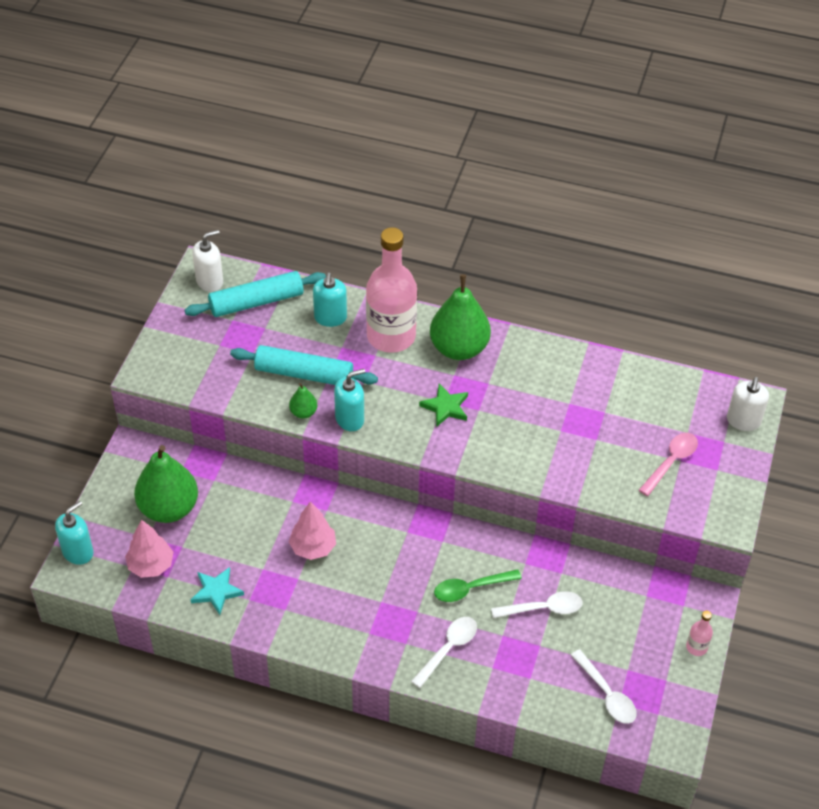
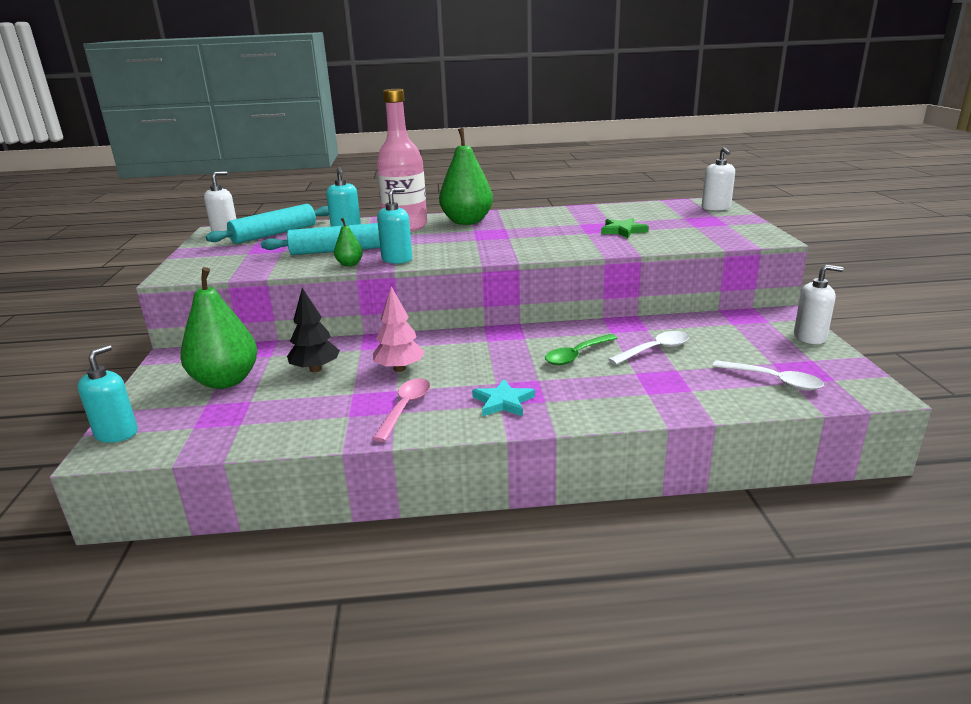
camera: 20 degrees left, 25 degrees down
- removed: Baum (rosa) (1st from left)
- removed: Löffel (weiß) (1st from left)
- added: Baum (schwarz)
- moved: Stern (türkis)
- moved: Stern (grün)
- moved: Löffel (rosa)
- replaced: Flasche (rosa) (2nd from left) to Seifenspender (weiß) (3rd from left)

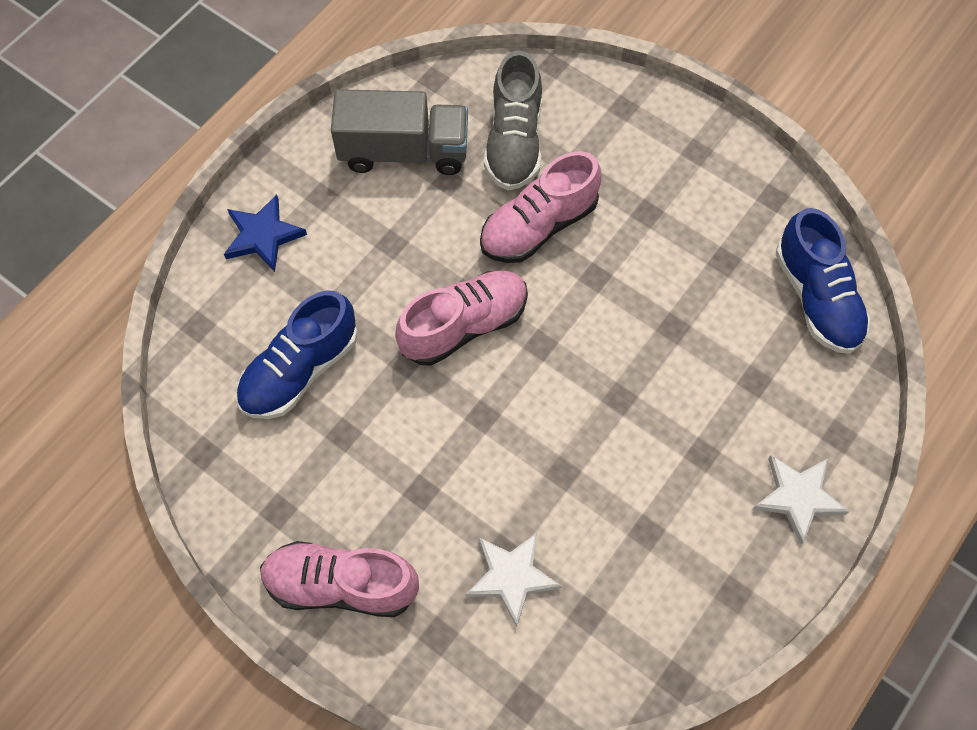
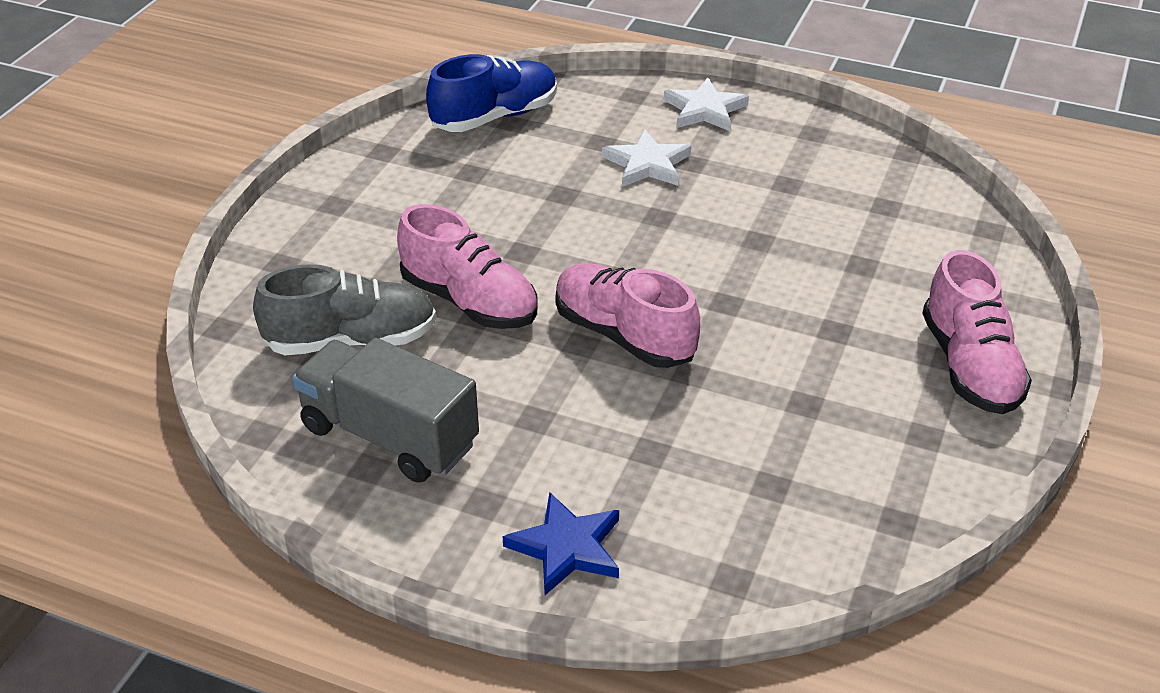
camera: 105 degrees left, 25 degrees down
- removed: Schuh (blau) (1st from left)
- moved: Stern (weiß) (1st from left)
- turned: Lastwagen (grau) 45 degrees counterclockwise

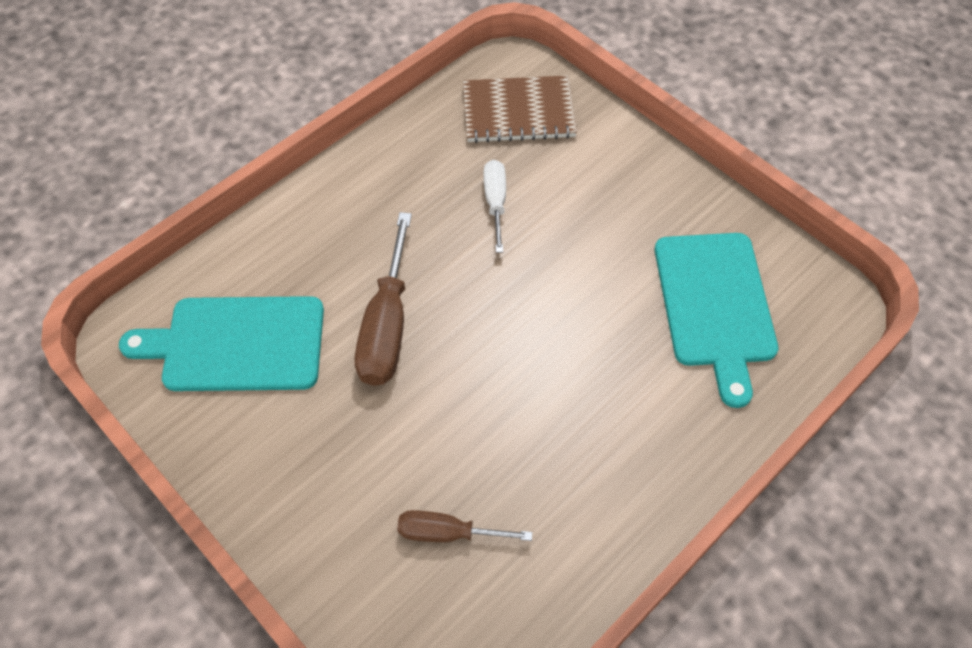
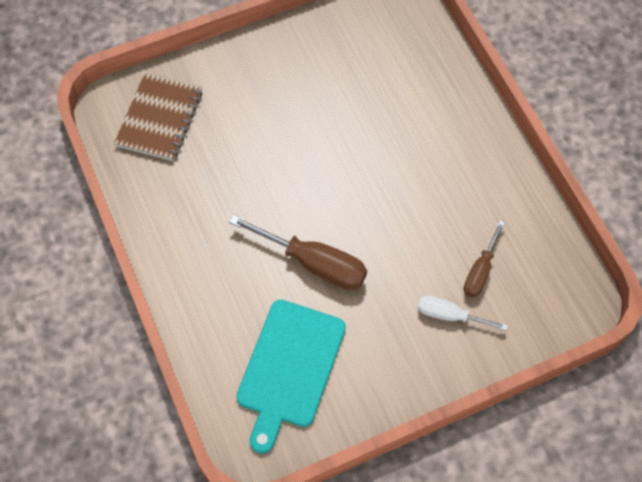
camera: 70 degrees left, 5 degrees up
- removed: Schneidebrett (türkis) (2nd from left)
- moved: Schraubenzieher (weiß)

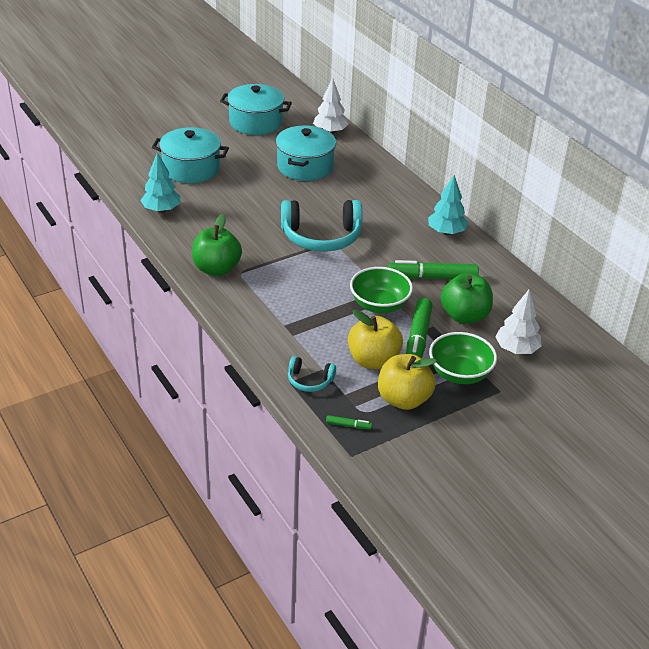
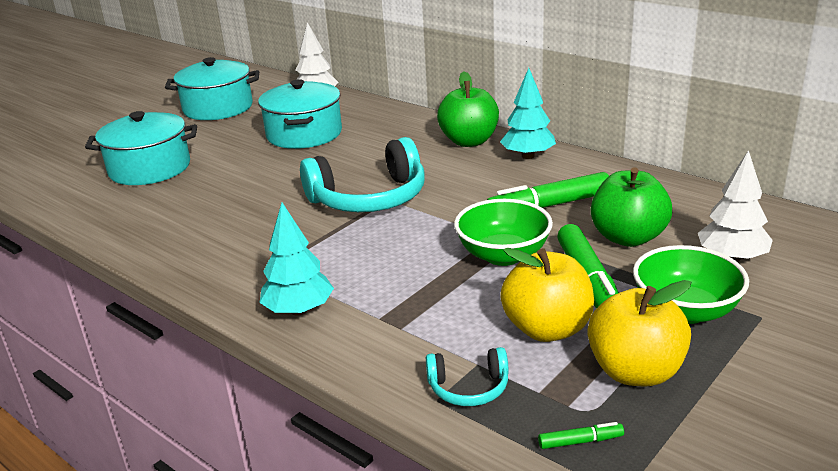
camera: 15 degrees left, 10 degrees down
- moved: Baum (türkis) (1st from left)
- moved: Apfel (grün) (1st from left)

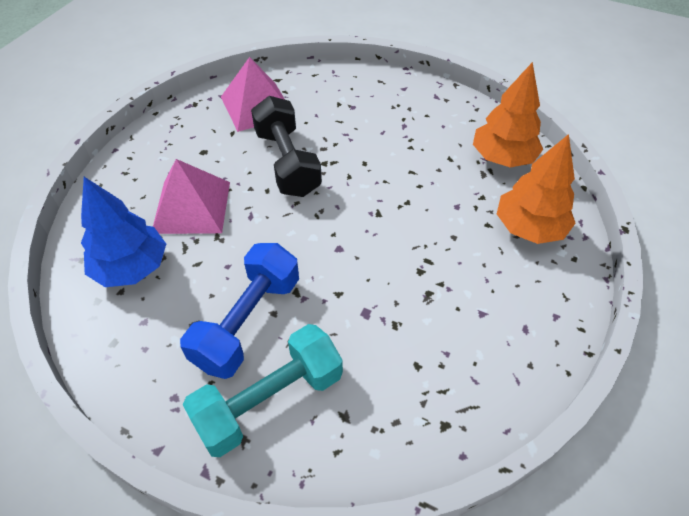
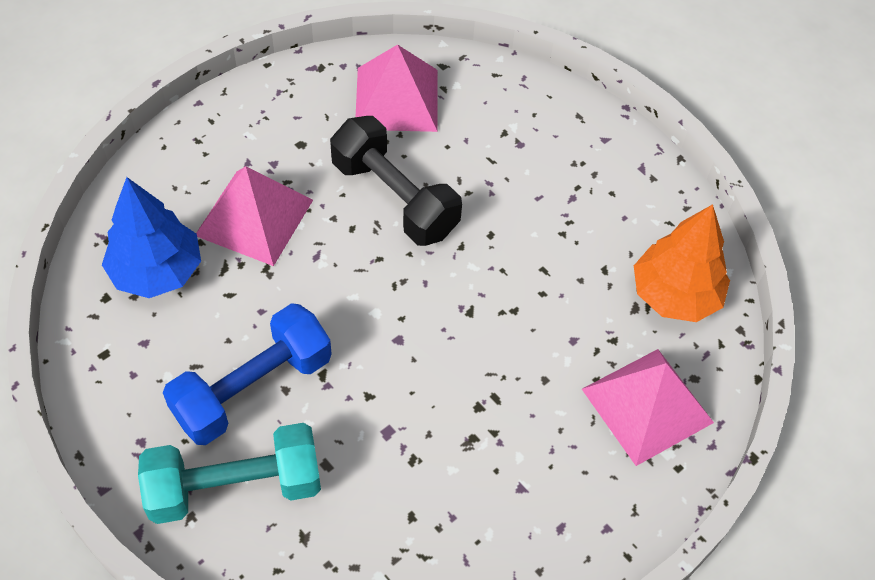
camera: 20 degrees right, 5 degrees up
- replaced: Baum (orange) (2nd from left) to Pyramide (rosa) (3rd from left)
- turned: Hantel (schwarz) 45 degrees counterclockwise

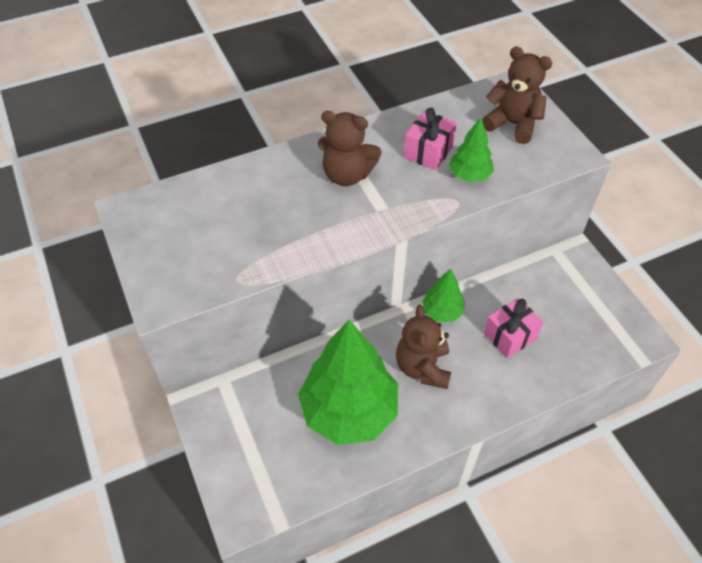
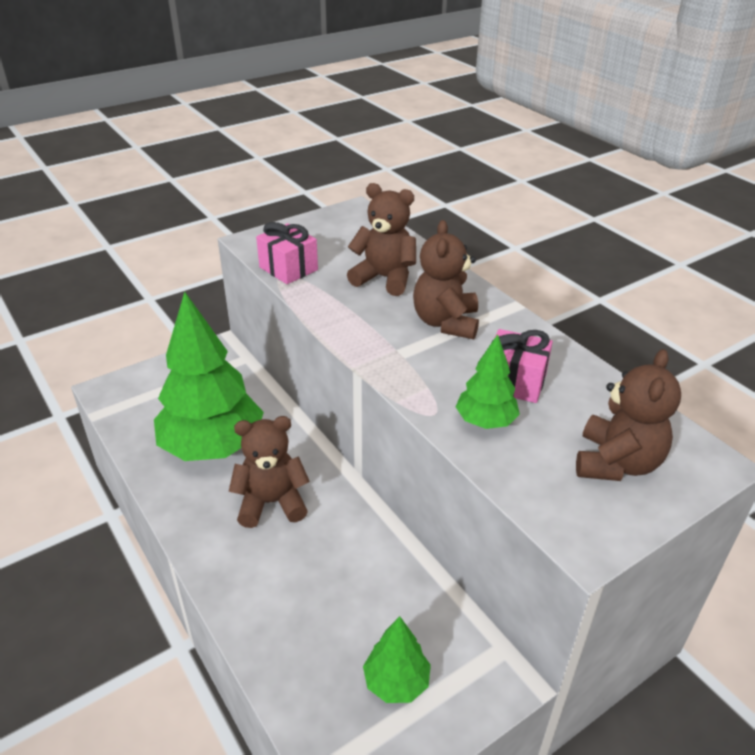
camera: 80 degrees right, 15 degrees down
- added: Teddybär (braun) (2nd from left)
- moved: Baum (grün) (2nd from left)
- moved: Geschenk (rosa) (2nd from left in the first image) to Geschenk (rosa) (1st from left)

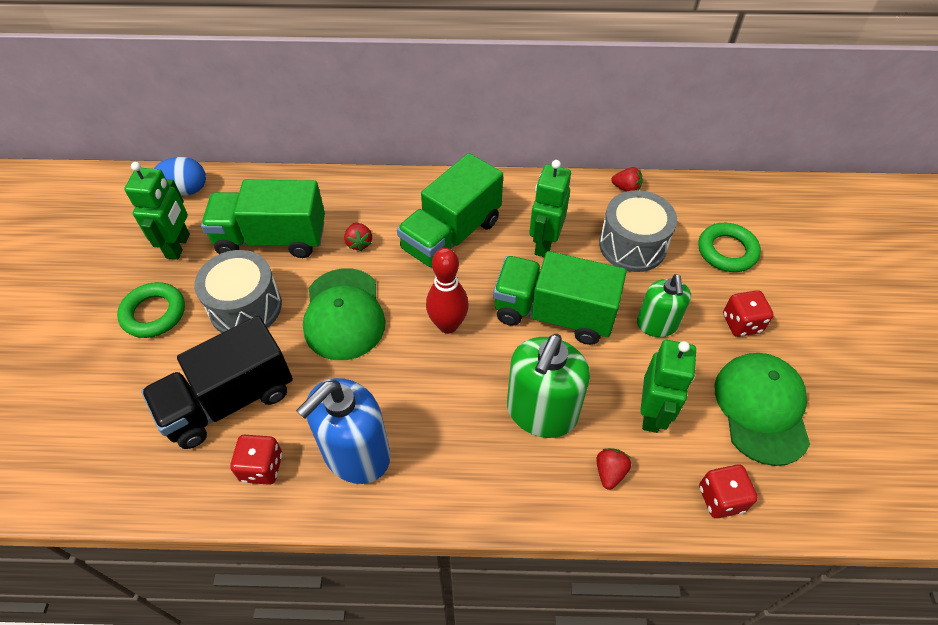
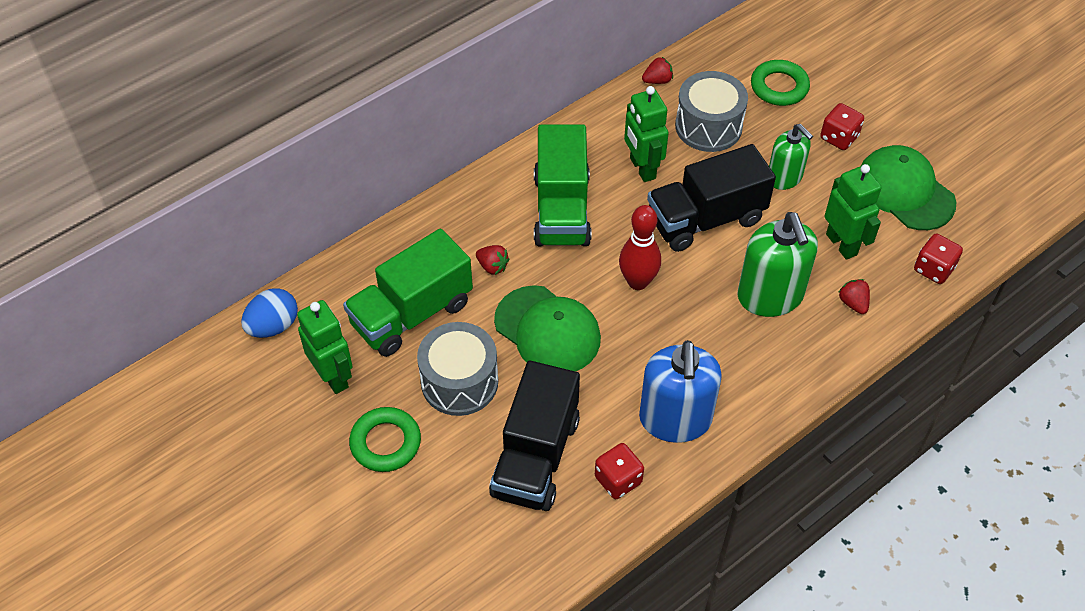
camera: 40 degrees left, 0 degrees up
- recoloured: Lastwagen (grün) (3rd from left) to Lastwagen (schwarz) (2nd from left)

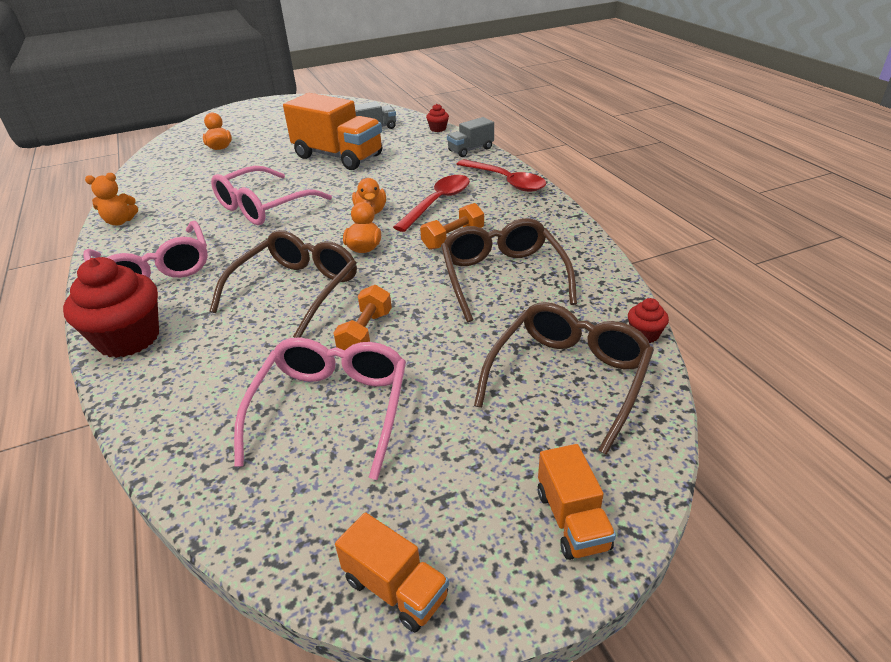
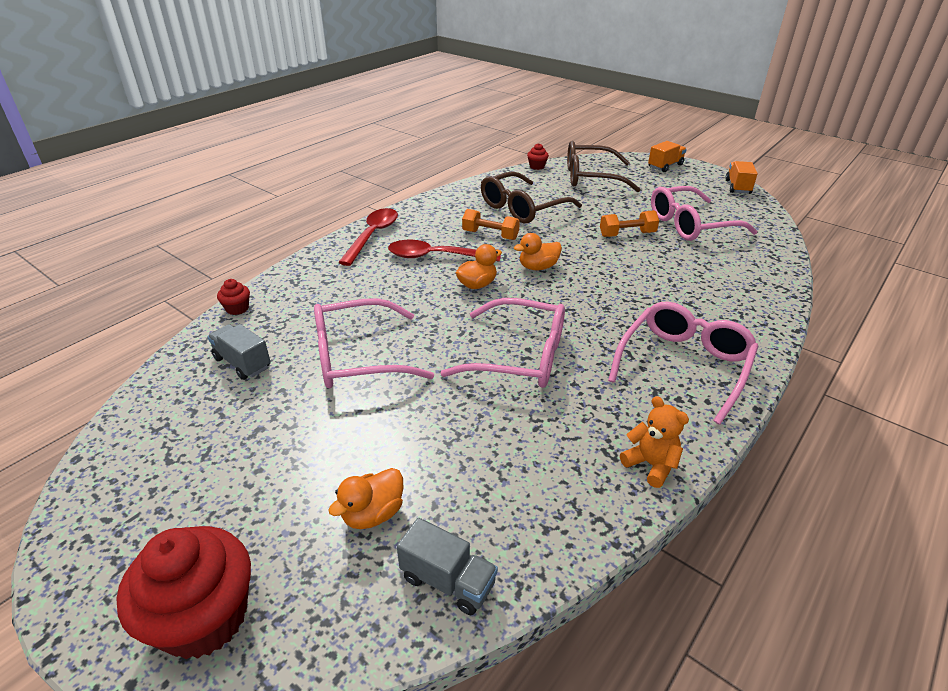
camera: 120 degrees left, 0 degrees up
- removed: Brille (braun) (1st from left)
- moved: Muffin (rot) (1st from left)
- moved: Lastwagen (grau) (2nd from left)
- replaced: Lastwagen (orange) (1st from left) to Brille (rosa) (1st from left)

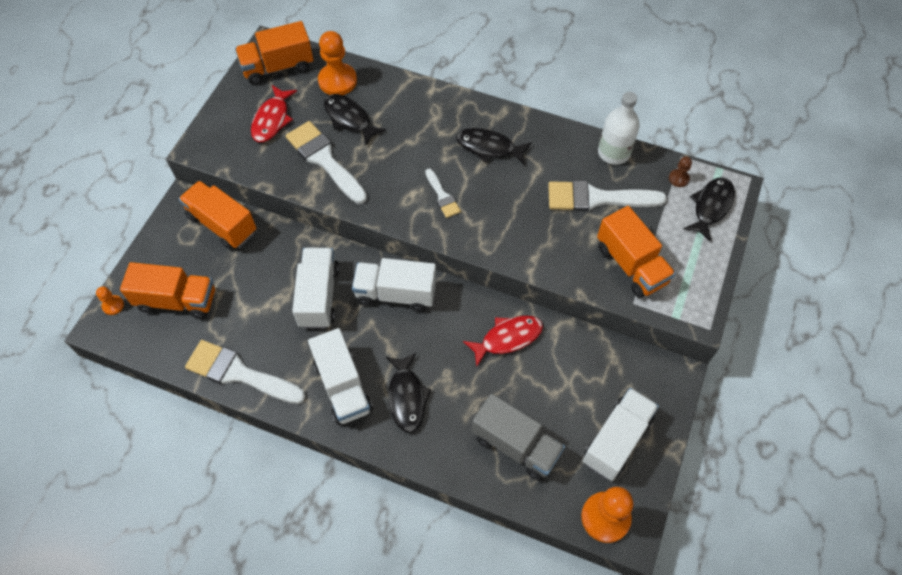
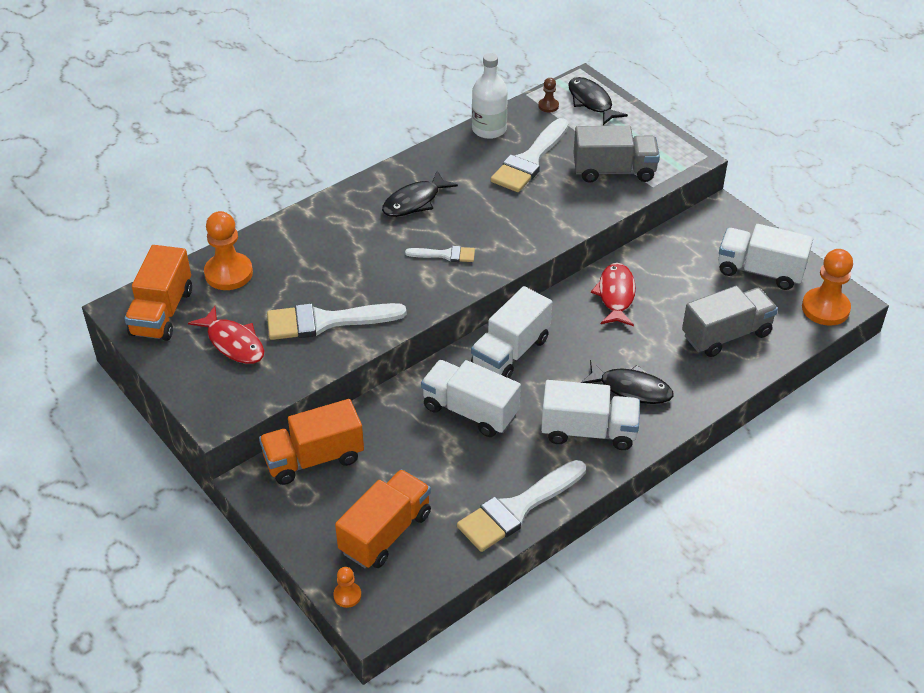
camera: 60 degrees left, 15 degrees down
- removed: Fisch (schwarz) (1st from left)
- recoloured: Lastwagen (orange) (4th from left) to Lastwagen (grau) (1st from left)
- turned: Lastwagen (weiß) (4th from left) 45 degrees counterclockwise

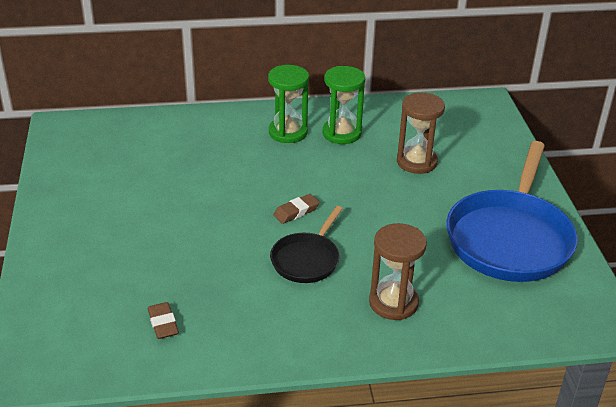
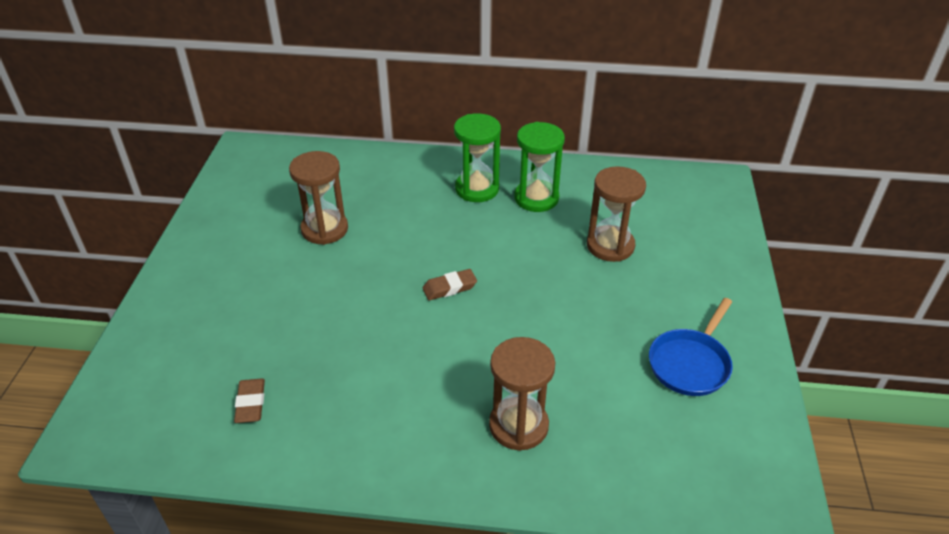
camera: 15 degrees right, 5 degrees up
- removed: Pfanne (schwarz)
- added: Sanduhr (braun) (1st from left)
- resized: Pfanne (blau) x0.52

